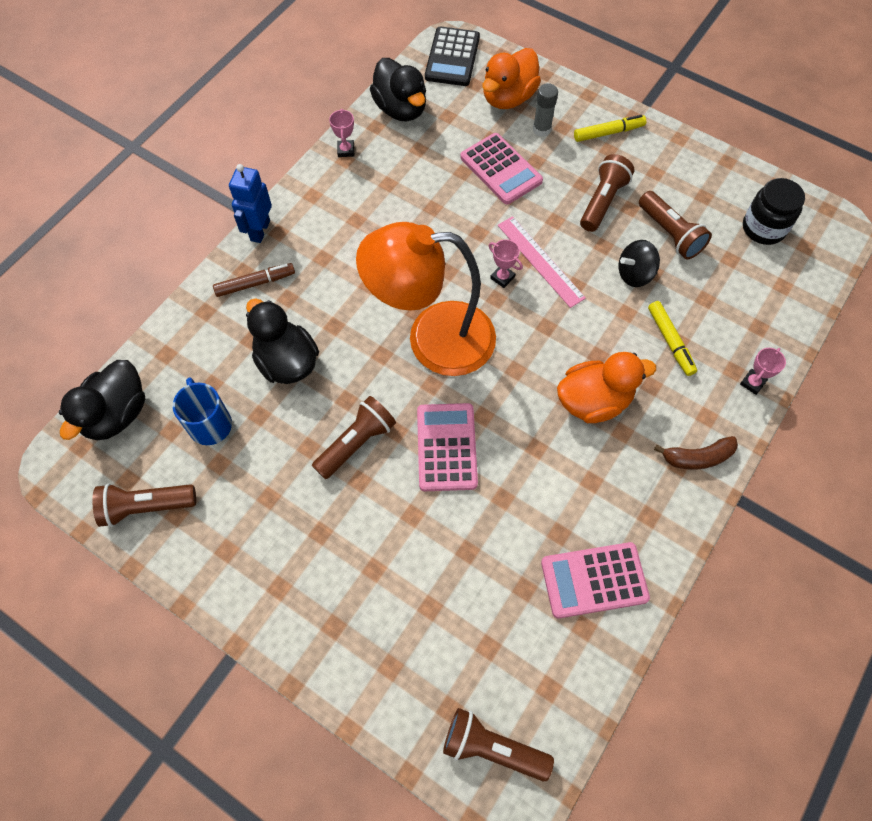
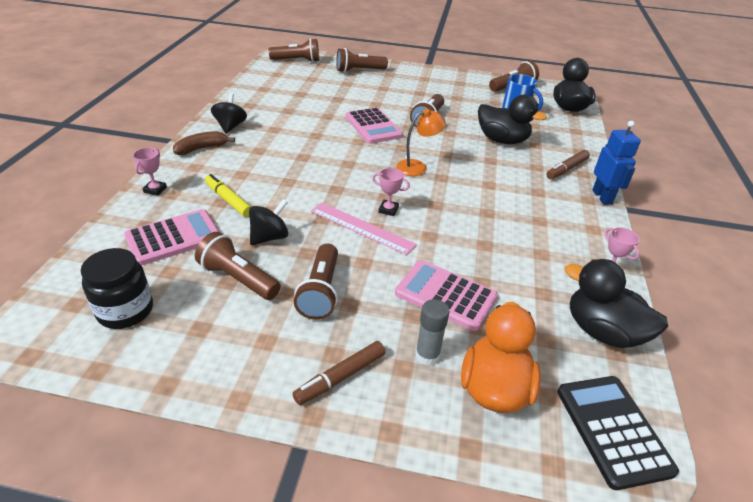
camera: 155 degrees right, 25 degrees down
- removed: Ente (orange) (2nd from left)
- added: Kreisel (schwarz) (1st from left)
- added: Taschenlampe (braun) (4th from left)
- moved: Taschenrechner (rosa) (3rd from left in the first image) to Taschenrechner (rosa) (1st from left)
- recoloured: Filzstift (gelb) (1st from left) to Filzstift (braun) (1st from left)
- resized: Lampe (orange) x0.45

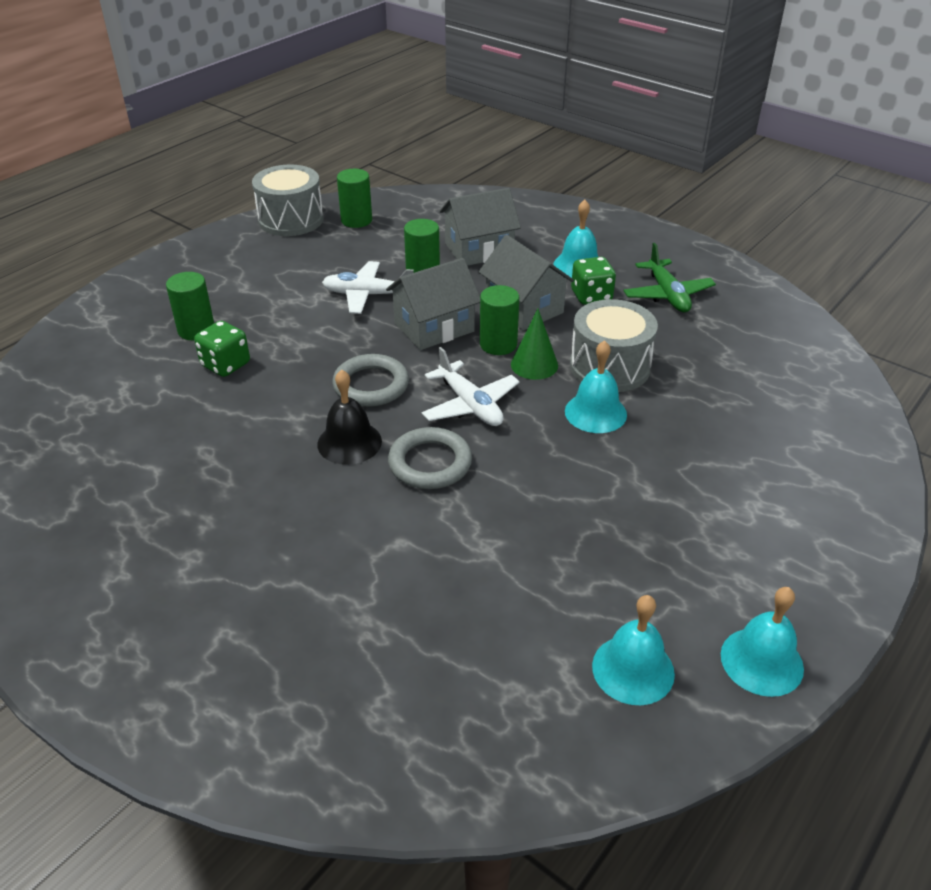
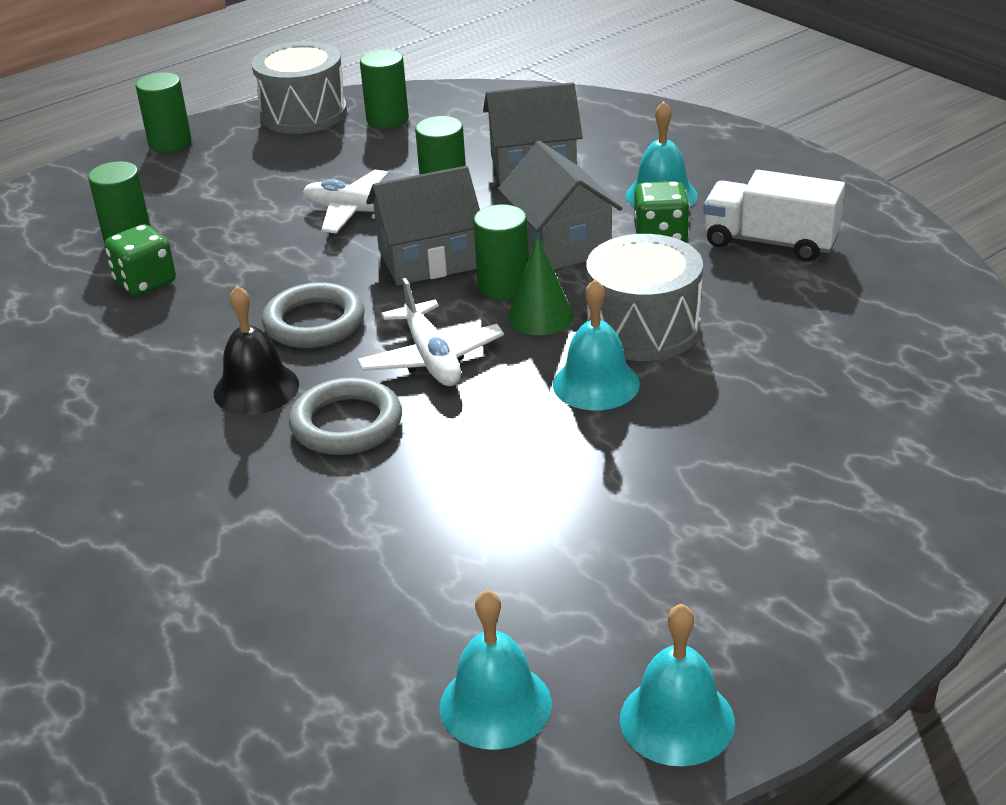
camera: 15 degrees right, 5 degrees down
- added: Vollzylinder (grün) (2nd from left)
- replaced: Flugzeug (grün) to Lastwagen (weiß)

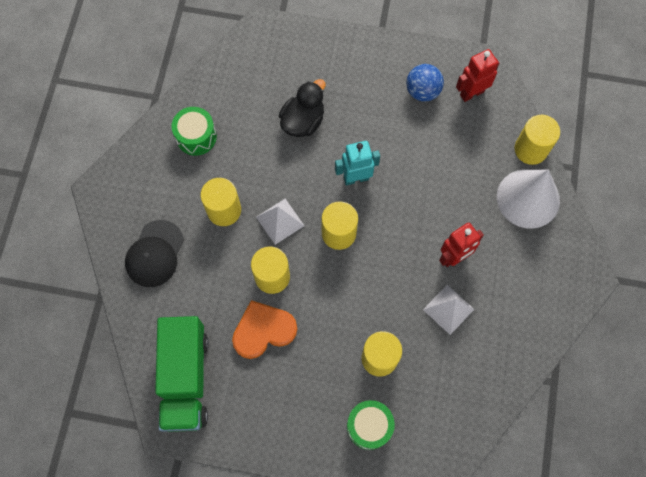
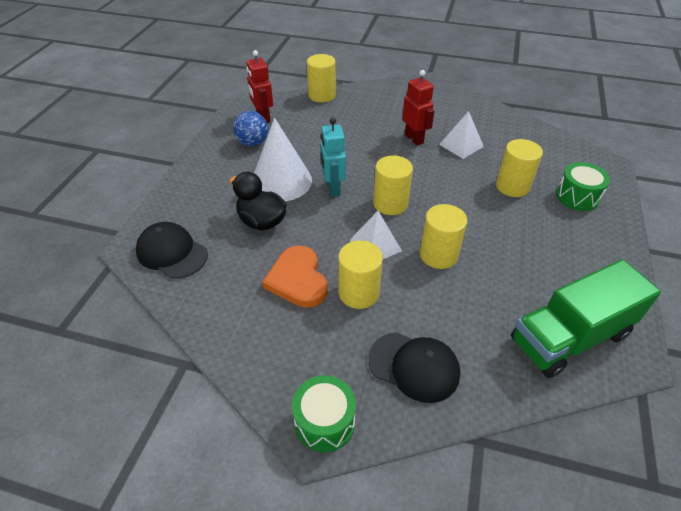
camera: 85 degrees left, 25 degrees down
- added: Kappe (schwarz) (1st from left)
- moved: Trommel (grün) (1st from left)
- moved: Herz (orange)
- moved: Kegel (weiß)
- turned: Lastwagen (grün) 150 degrees clockwise

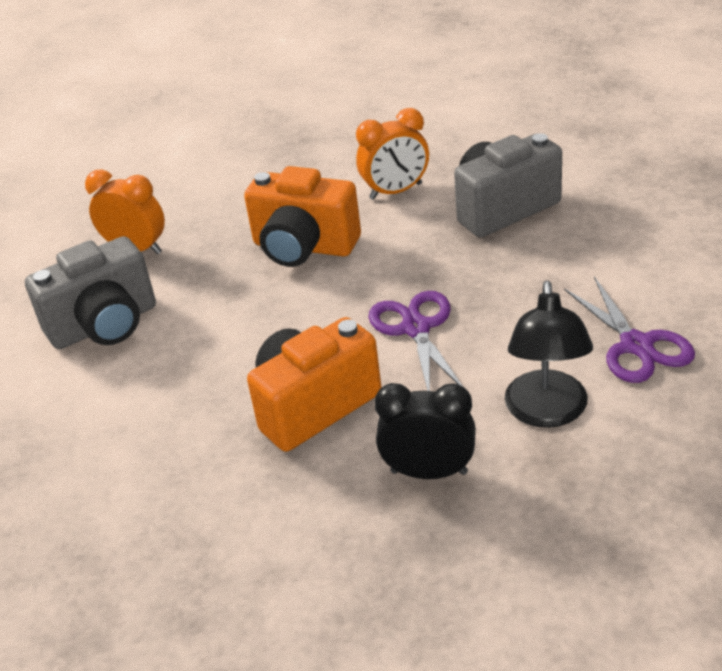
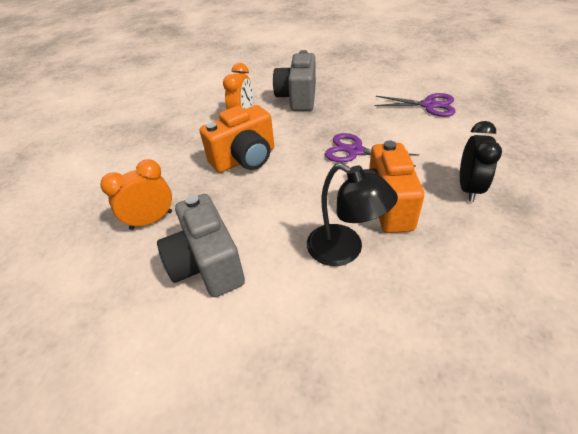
camera: 55 degrees left, 5 degrees up
- moved: Lampe (schwarz)
- turned: Kamera (grau) (1st from left) 150 degrees clockwise
- turned: Wecker (schwarz) 150 degrees clockwise

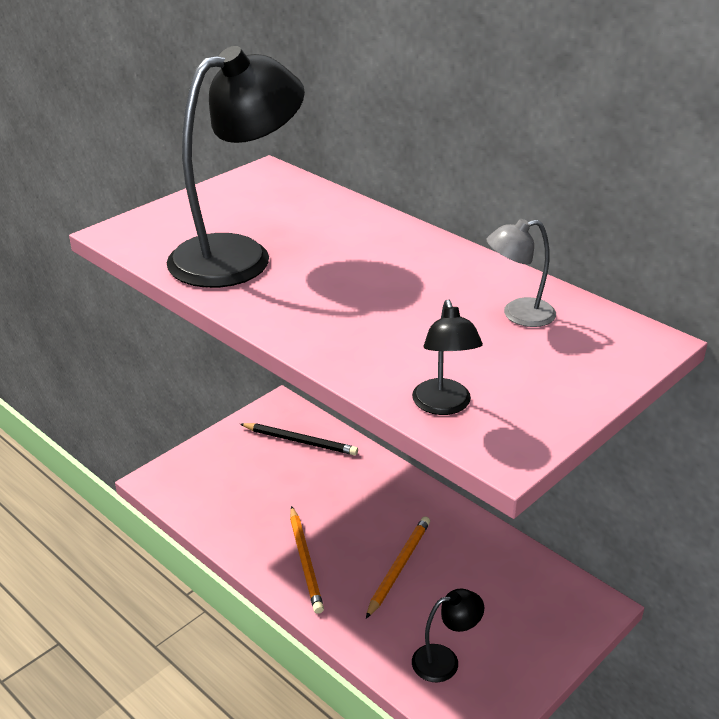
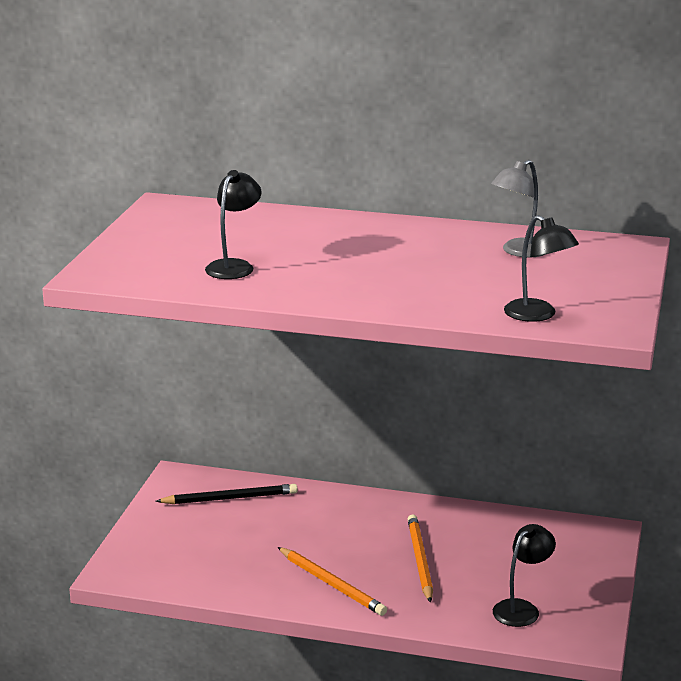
camera: 30 degrees left, 10 degrees down
- resized: Lampe (schwarz) (1st from left) x0.47

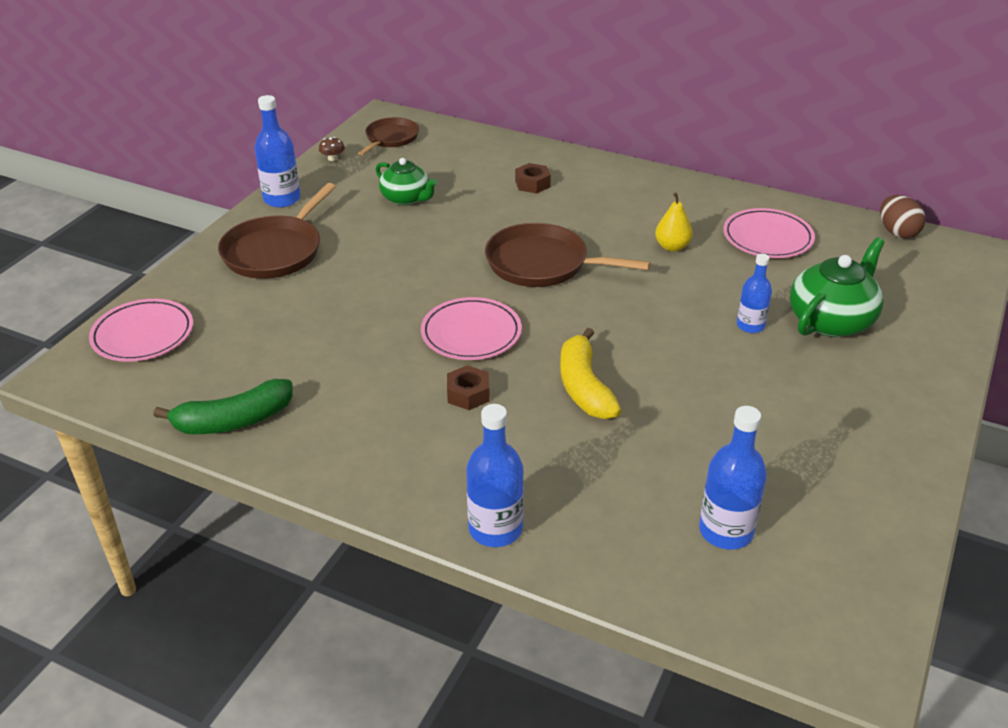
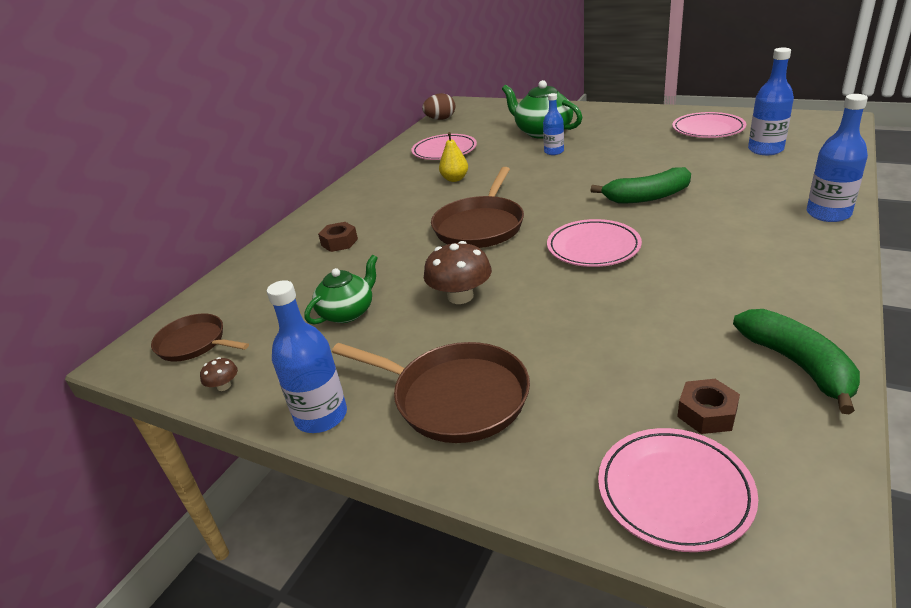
camera: 85 degrees left, 5 degrees down
- added: Pilz (braun) (2nd from left)
- added: Teller (rosa) (4th from left)
- moved: Sechskantmutter (braun) (1st from left in the first image) to Sechskantmutter (braun) (2nd from left)
- recoloured: Banane (gelb) to Banane (grün) (1st from left)

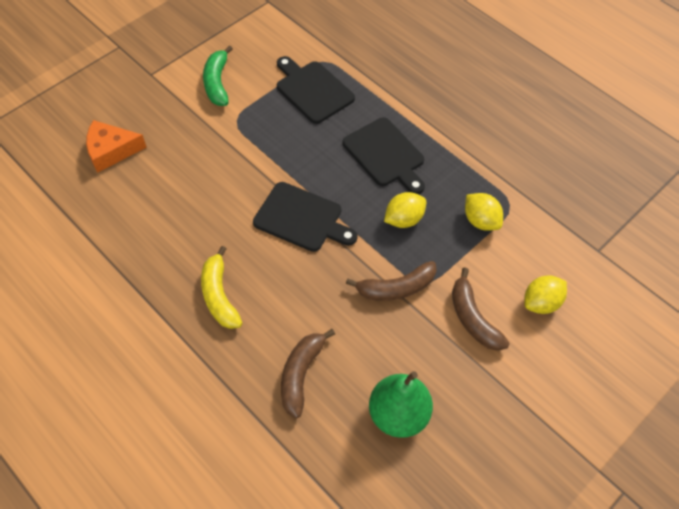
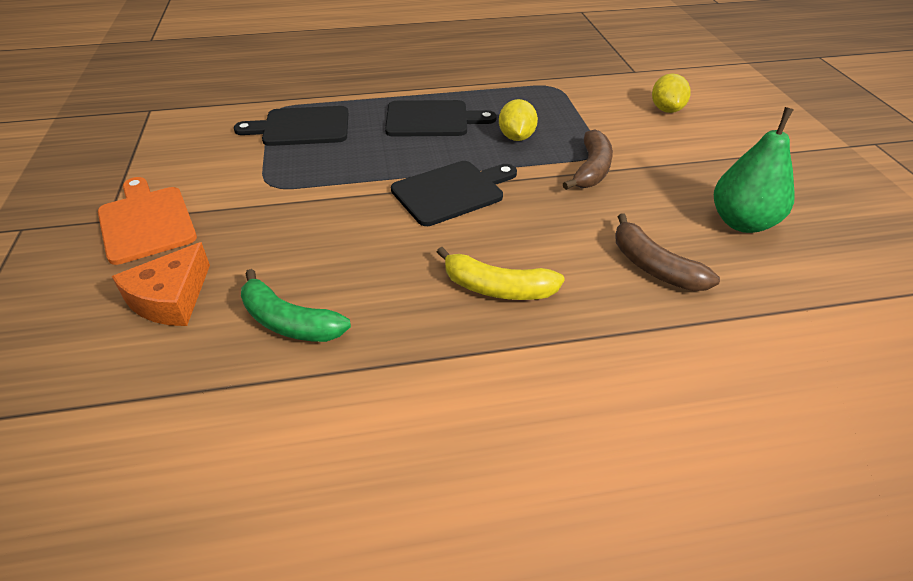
camera: 55 degrees left, 15 degrees down
- removed: Banane (braun) (3rd from left)
- removed: Zitrone (gelb) (2nd from left)
- added: Schneidebrett (orange)
- moved: Banane (grün)

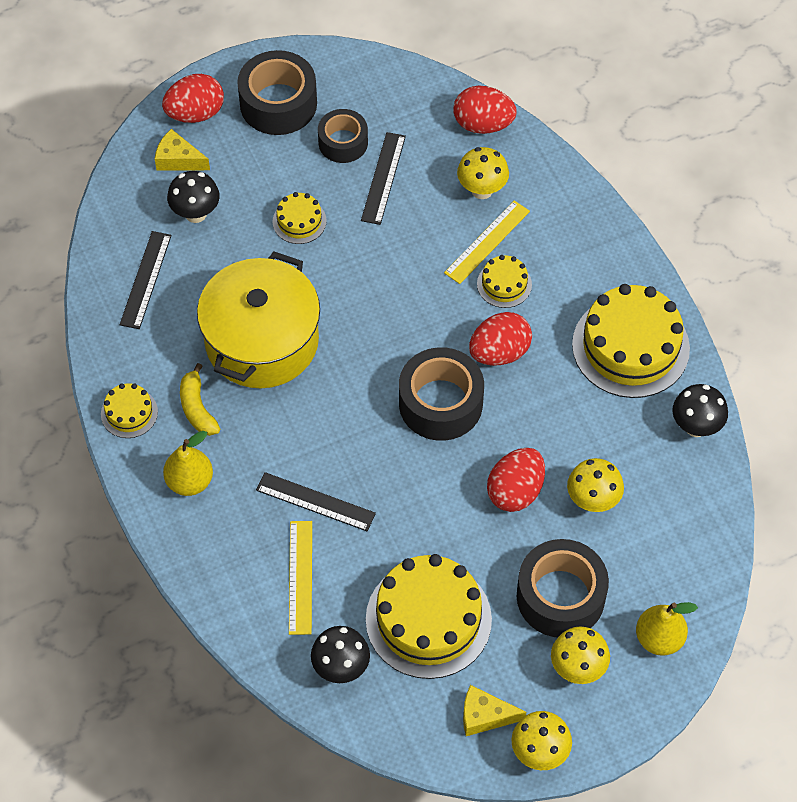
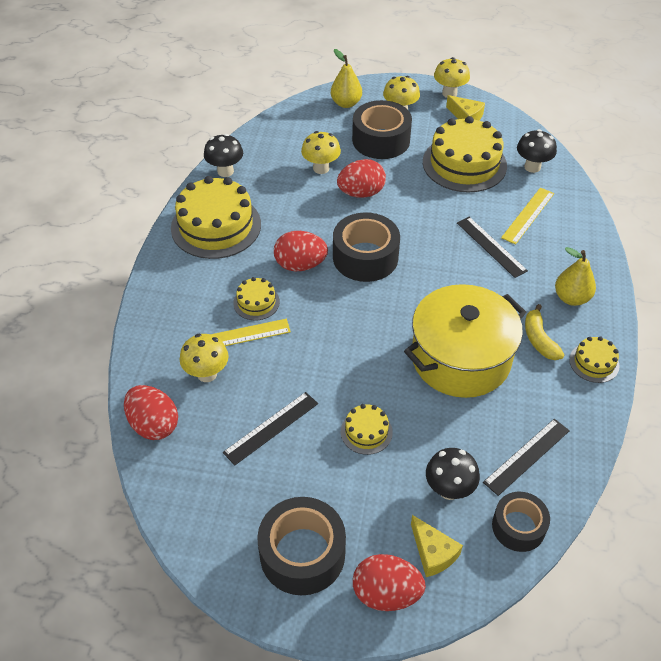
camera: 145 degrees left, 10 degrees down
- moved: Klebeband (schwarz) (2nd from left in the first image) to Klebeband (schwarz) (4th from left)
- turned: Banane (gelb) 150 degrees clockwise

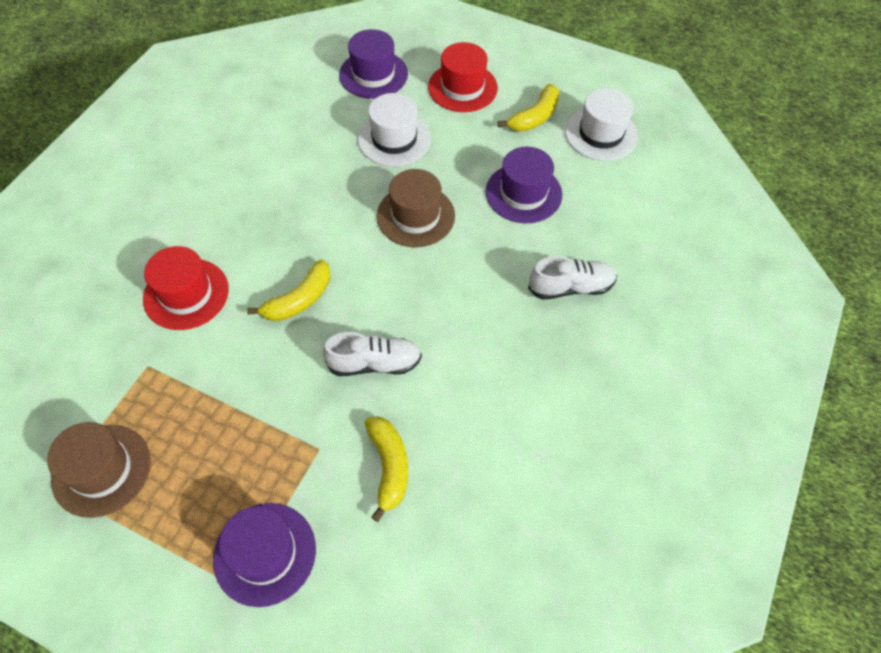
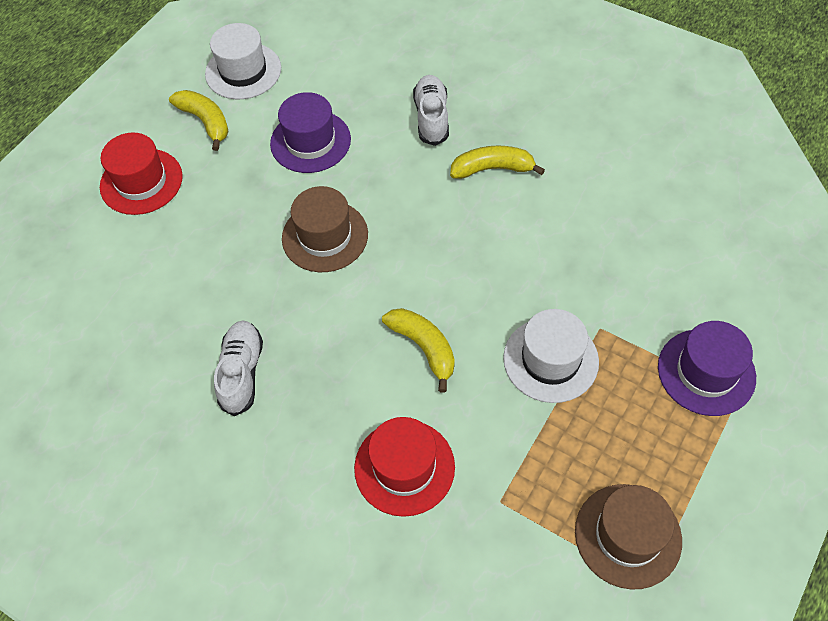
camera: 80 degrees left, 0 degrees up
- removed: Hut (lila) (2nd from left)
- moved: Schuh (weiß) (1st from left)
- moved: Hut (weiß) (1st from left in the first image) to Hut (weiß) (2nd from left)
- moved: Banane (gelb) (2nd from left in the first image) to Banane (gelb) (3rd from left)

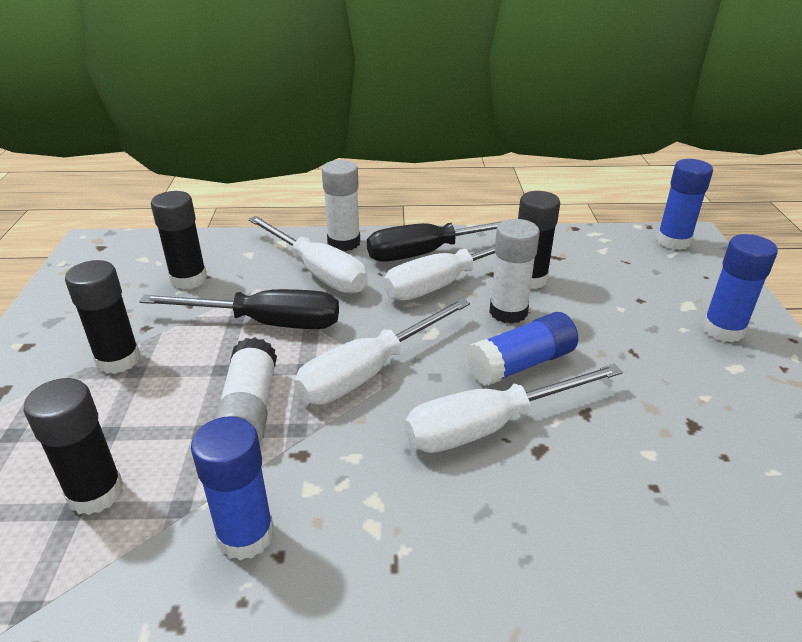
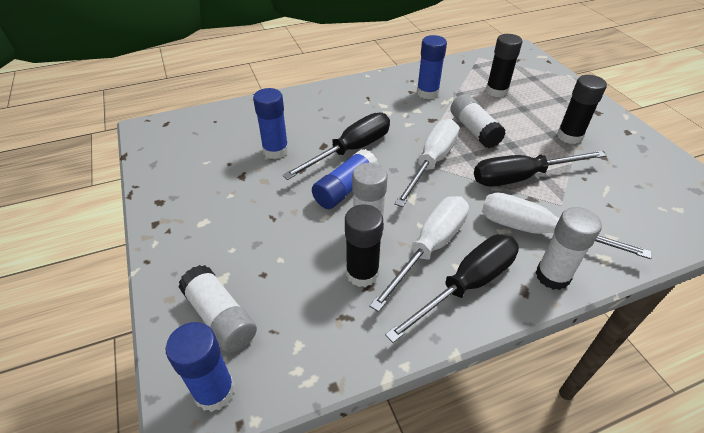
camera: 160 degrees right, 10 degrees up
- removed: Klebestift (schwarz) (3rd from left)
- added: Klebestift (weiß) (1st from left)
- moved: Klebestift (blau) (4th from left in the first image) to Klebestift (blau) (2nd from left)
- recoloured: Schraubenzieher (weiß) (4th from left) to Schraubenzieher (schwarz) (1st from left)

